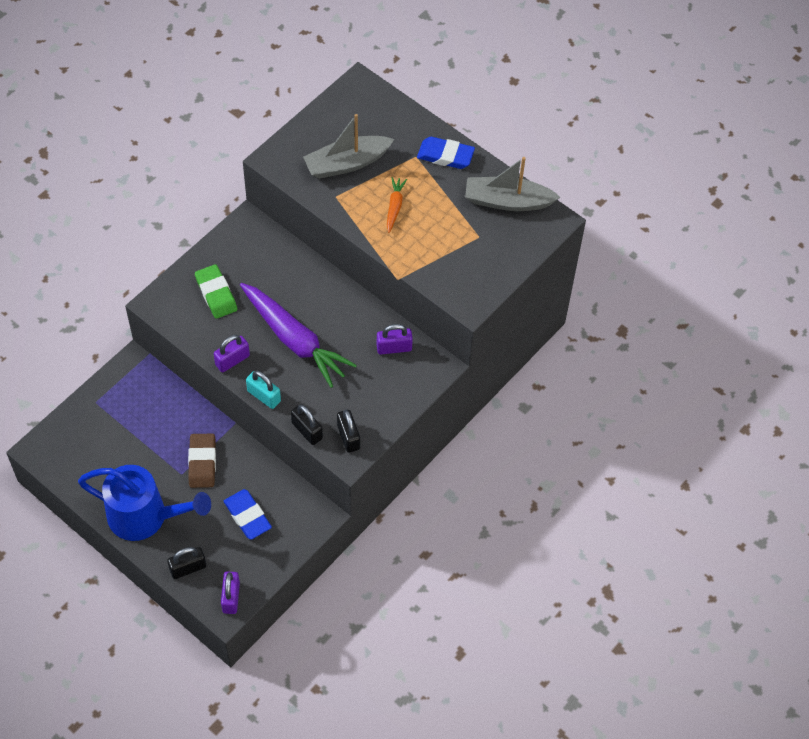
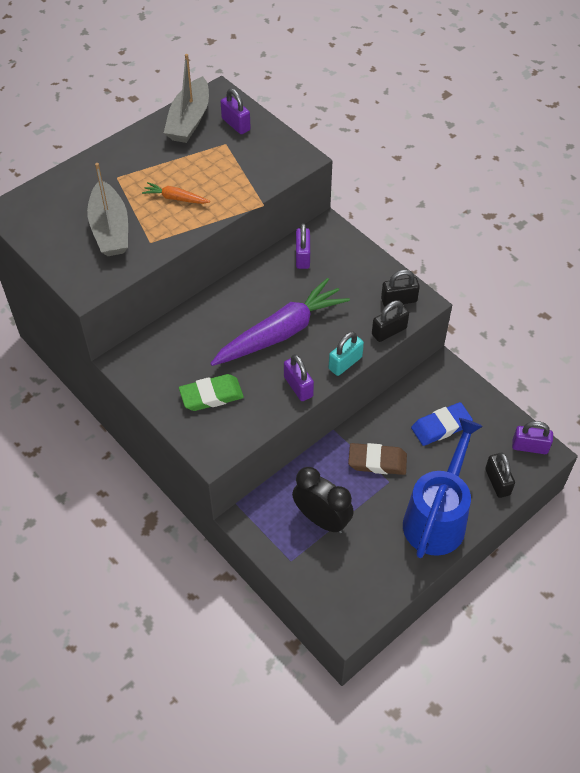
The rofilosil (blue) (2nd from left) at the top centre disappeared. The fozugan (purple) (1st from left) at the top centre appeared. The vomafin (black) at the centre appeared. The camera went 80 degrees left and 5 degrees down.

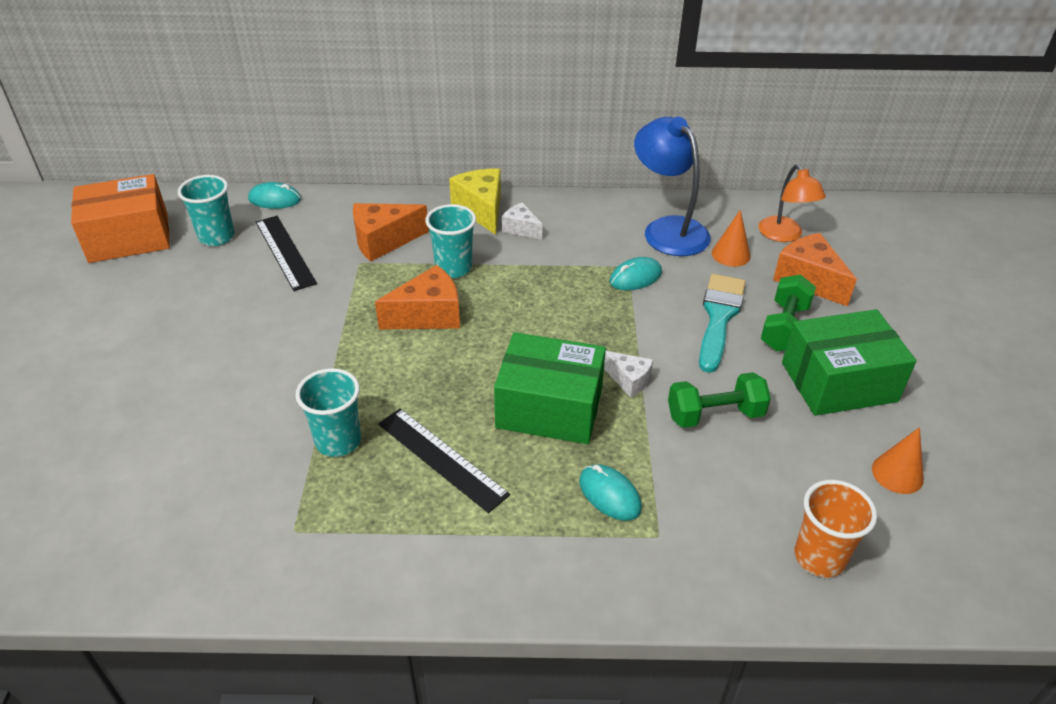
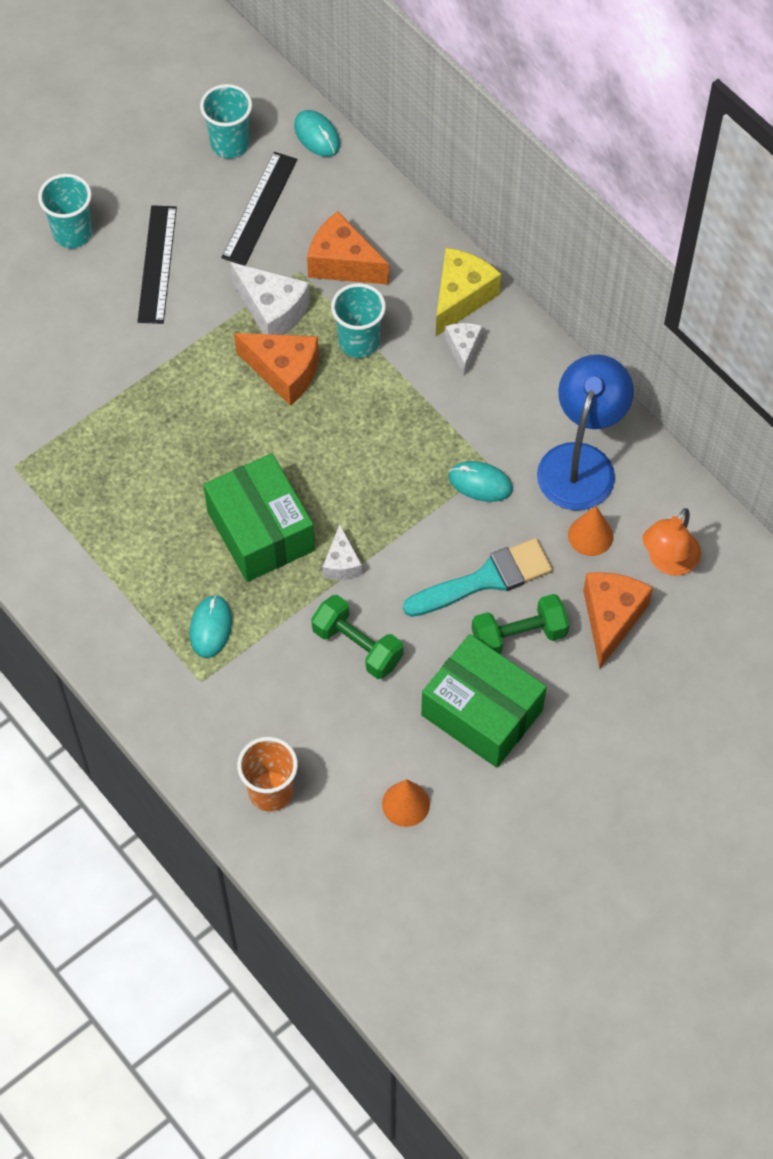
The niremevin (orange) at the top left disappeared. The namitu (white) (1st from left) at the top centre appeared. The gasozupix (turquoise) (2nd from left in the first image) moved from the middle left to the top left. The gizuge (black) (2nd from left in the first image) moved from the centre to the top left. The camera went 50 degrees right and 20 degrees up.

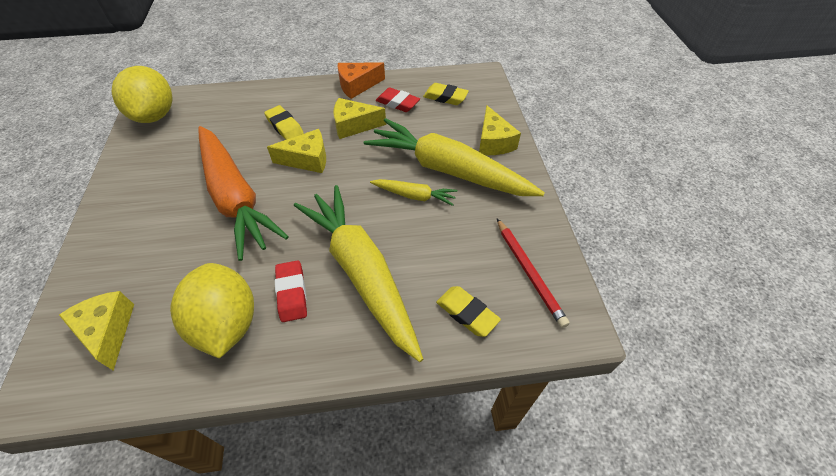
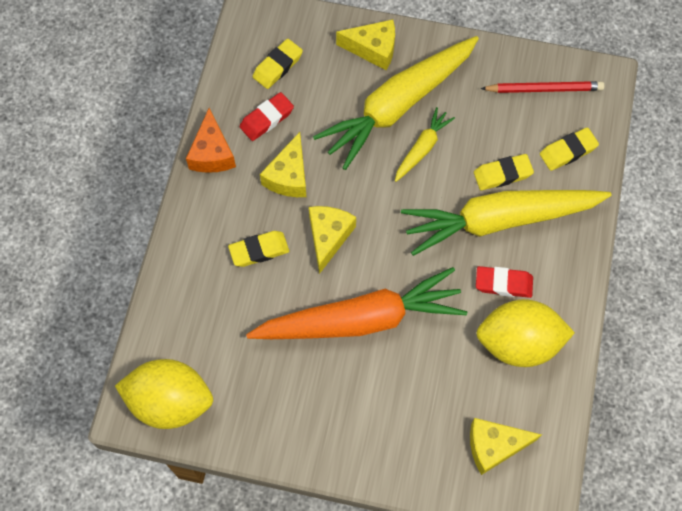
The rofilosil (yellow) (3rd from left) at the middle right appeared. The camera went 70 degrees left and 15 degrees up.

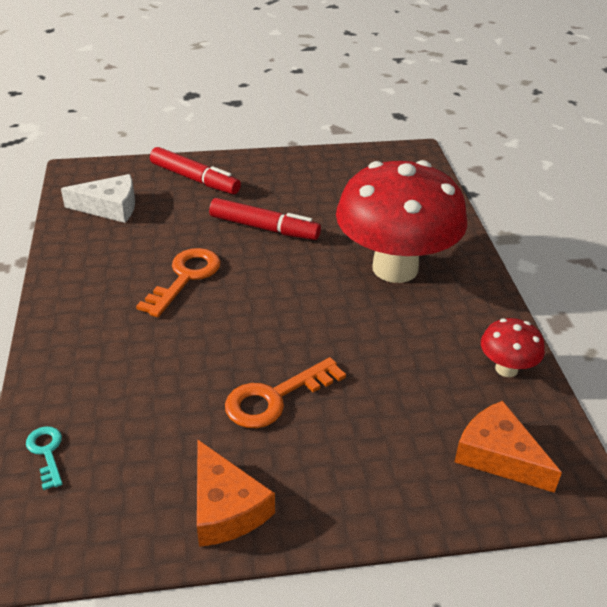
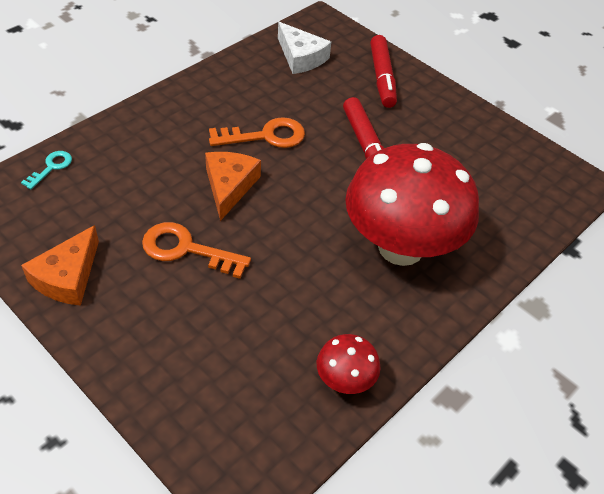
The namitu (orange) (2nd from left) moved from the bottom right to the centre. The camera went 50 degrees right and 10 degrees up.

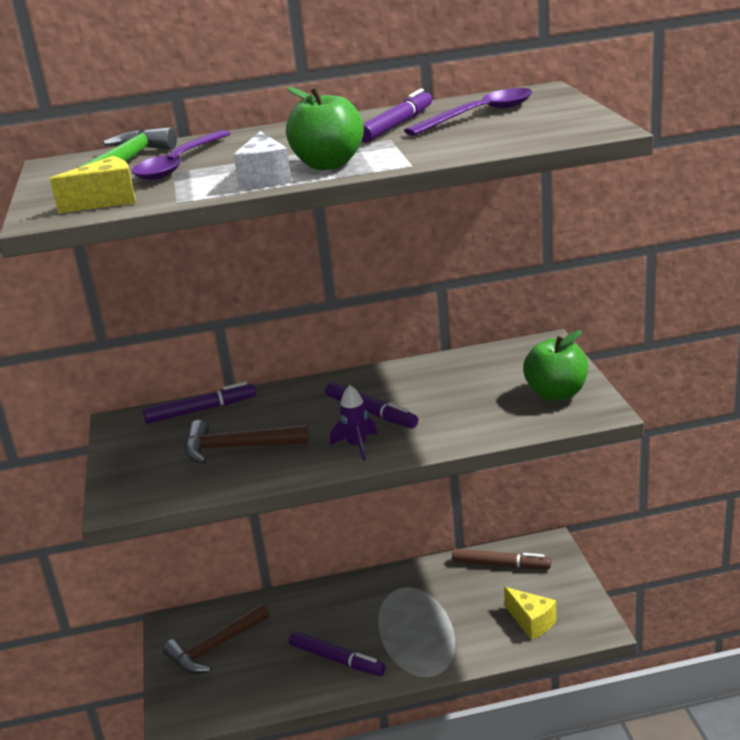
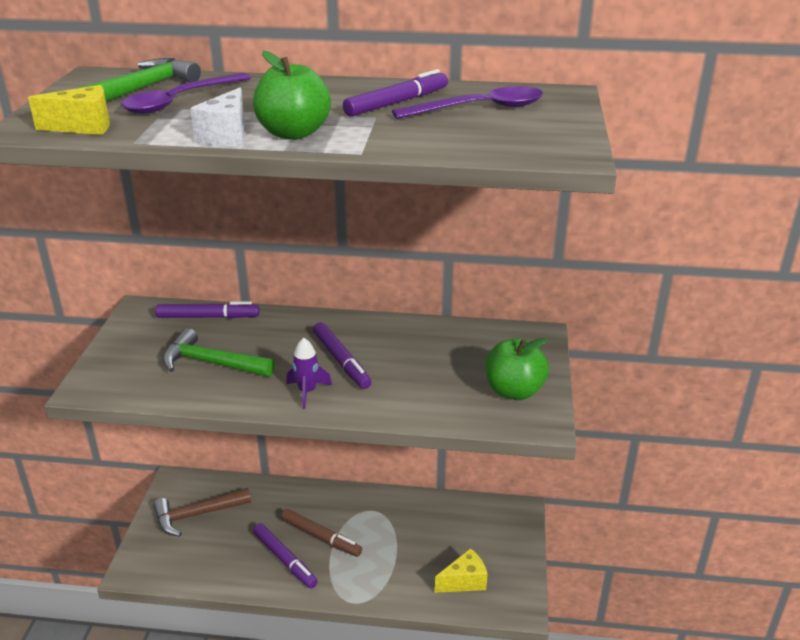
The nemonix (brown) moved from the bottom right to the bottom centre. The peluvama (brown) (2nd from left) at the centre became the peluvama (green) (2nd from left) at the middle left. The namitu (yellow) (2nd from left) at the bottom right turned 90 degrees counterclockwise. The camera went 15 degrees right and 5 degrees up.

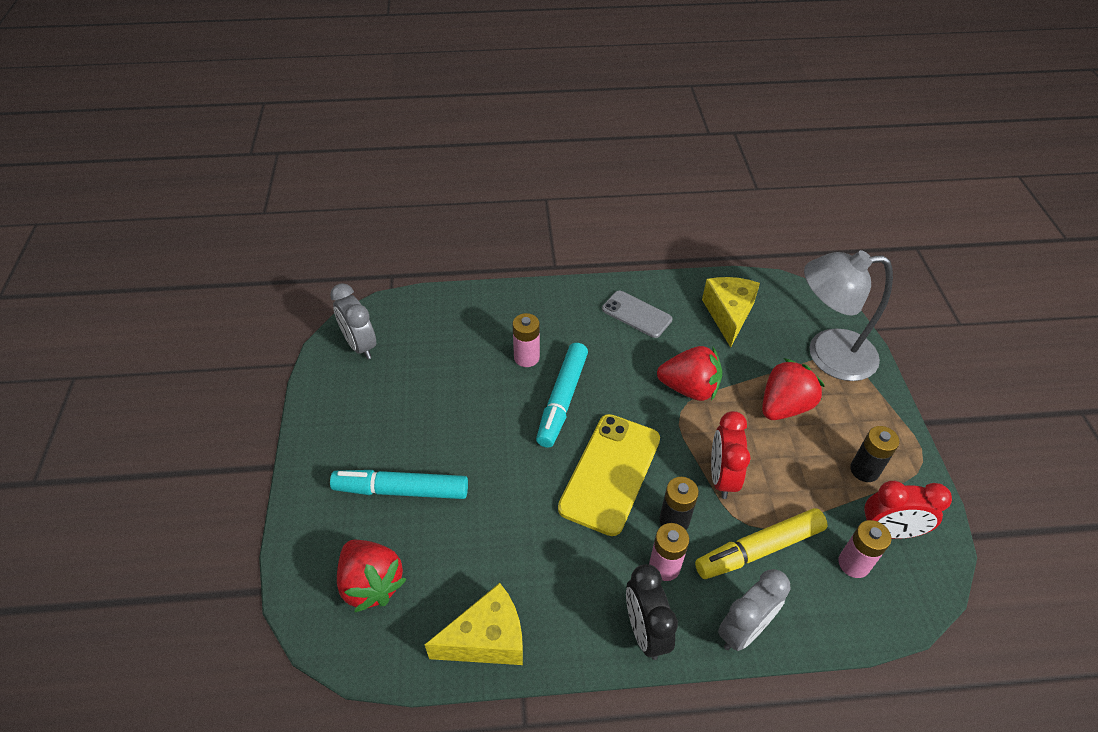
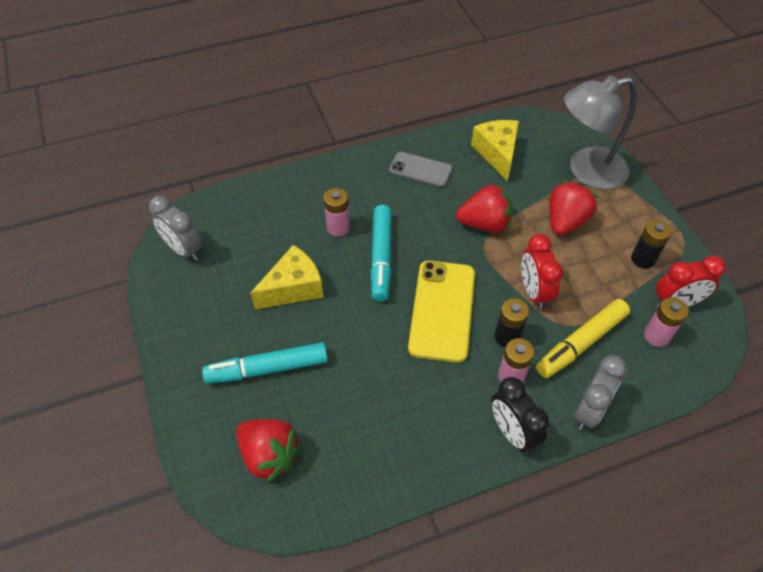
The namitu (yellow) (1st from left) moved from the bottom centre to the centre. The camera went 15 degrees left and 5 degrees up.

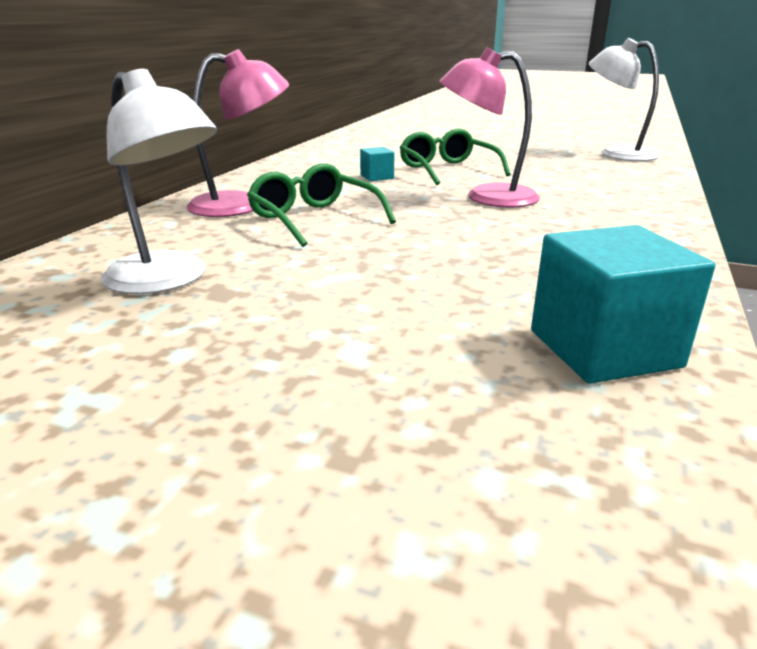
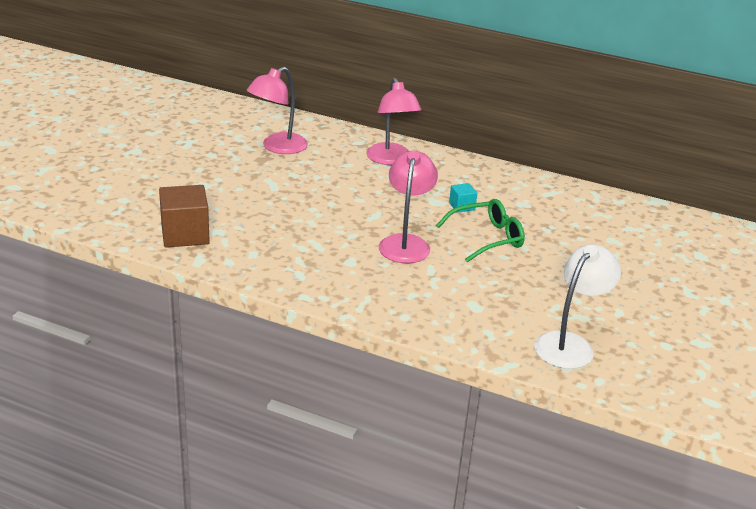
The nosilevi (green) (1st from left) at the top centre disappeared. The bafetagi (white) (1st from left) at the top left became the bafetagi (pink) (1st from left) at the top centre. The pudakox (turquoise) (2nd from left) at the middle right became the pudakox (brown) at the middle left. The camera went 90 degrees right and 5 degrees up.

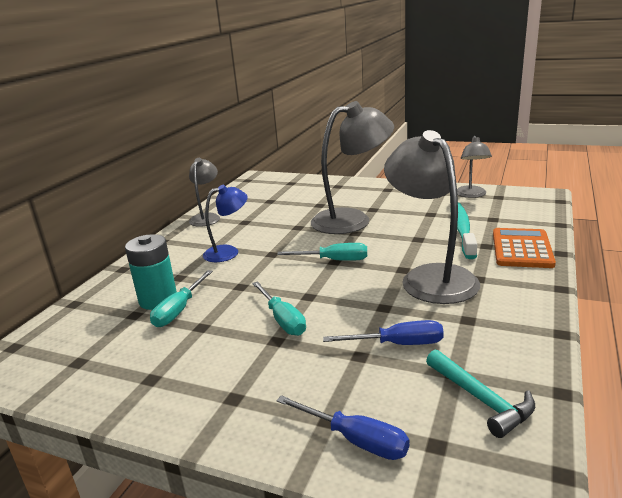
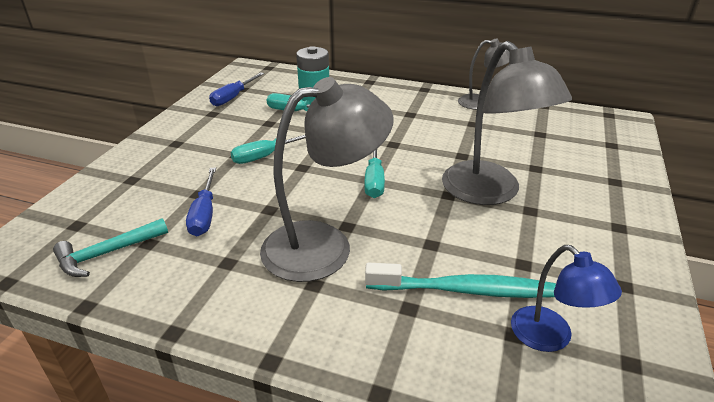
The bafetagi (grey) (4th from left) at the middle right disappeared. The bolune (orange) at the middle right disappeared. The bafetagi (blue) moved from the centre to the bottom right. The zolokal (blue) (1st from left in the first image) moved from the bottom centre to the top left. The camera went 85 degrees right and 10 degrees up.

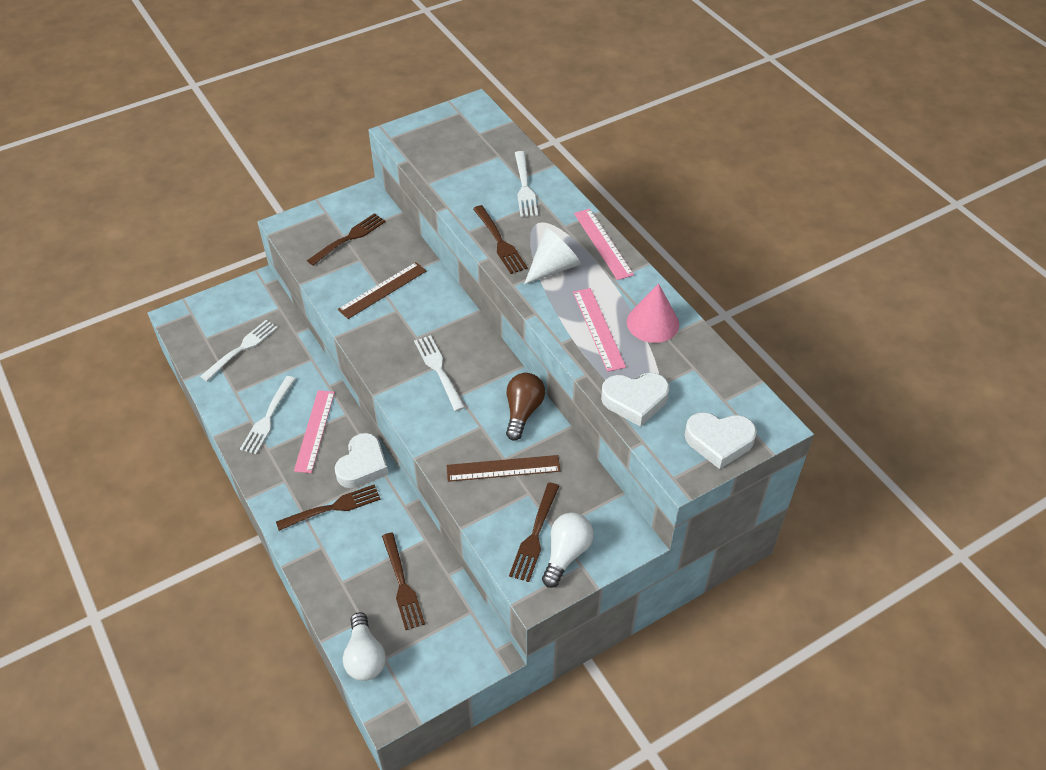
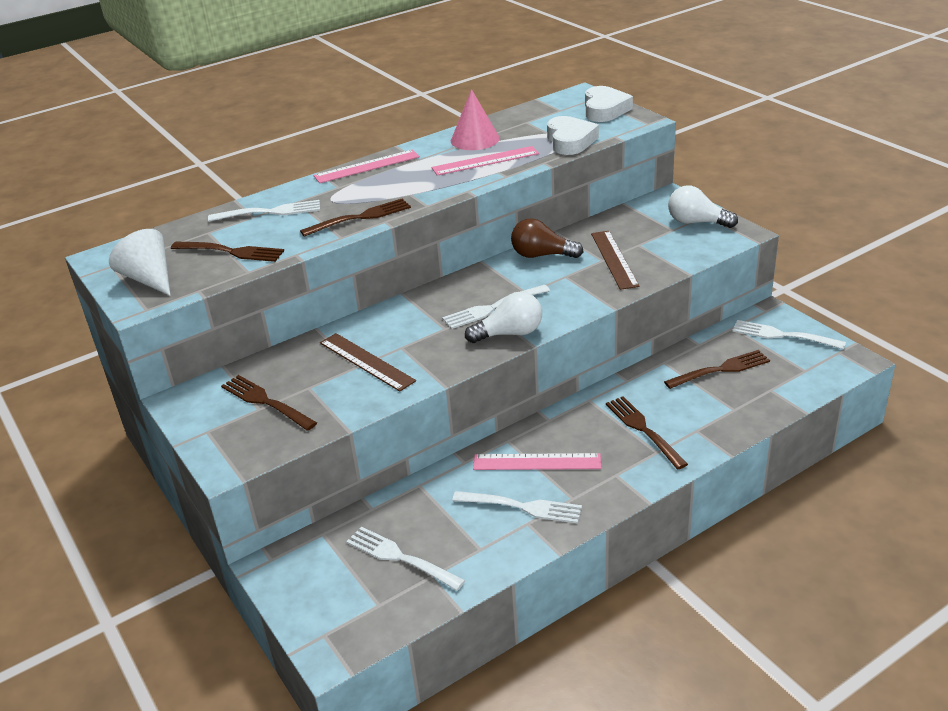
The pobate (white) (1st from left) at the centre disappeared. The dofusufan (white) (5th from left) at the middle right appeared. The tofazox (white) (1st from left) moved from the bottom centre to the centre. The dofusufan (brown) (5th from left in the first image) moved from the bottom centre to the middle left. The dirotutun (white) moved from the top centre to the middle left. The camera went 90 degrees left and 15 degrees down.

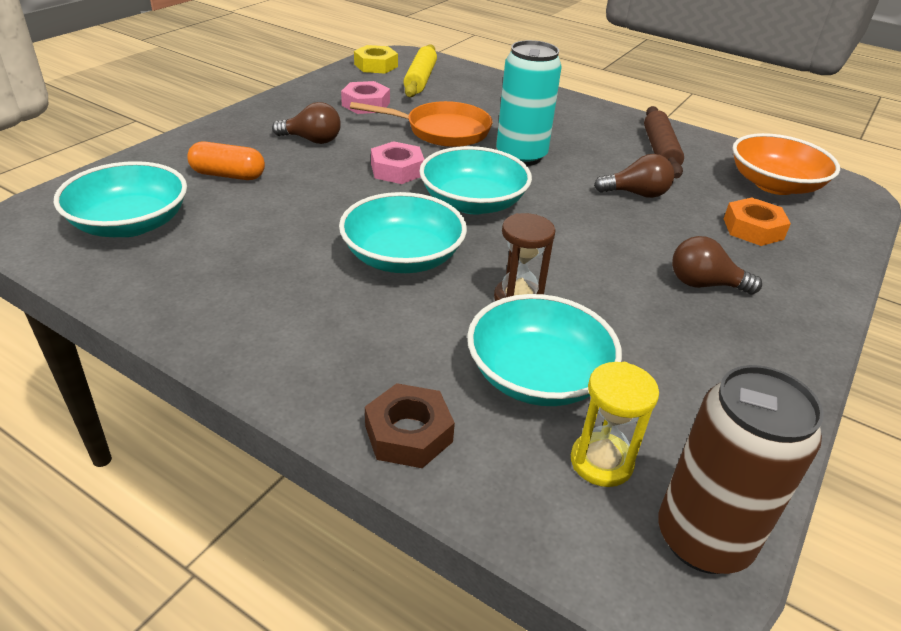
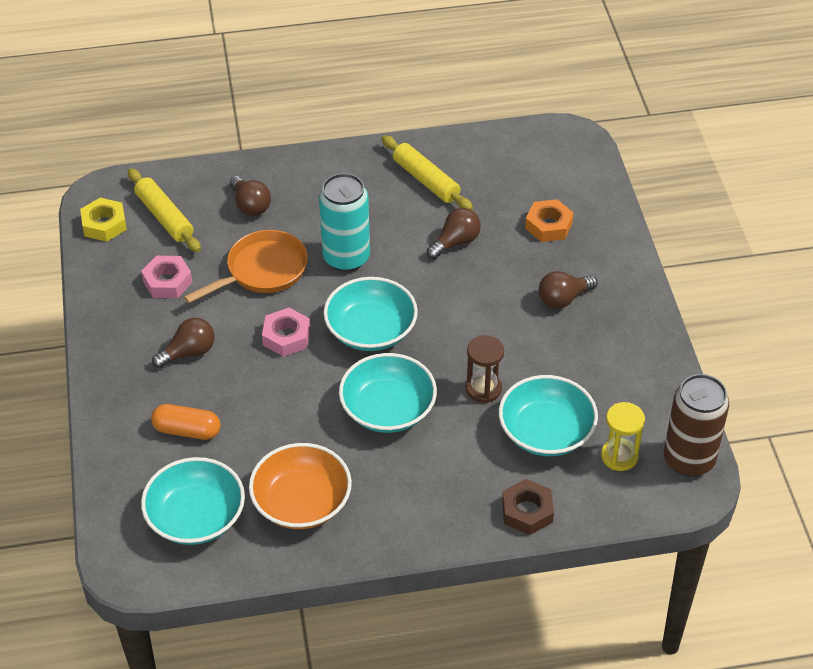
The tofazox (brown) (2nd from left) at the top left appeared. The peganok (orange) moved from the top right to the bottom centre. The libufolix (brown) at the top right became the libufolix (yellow) (2nd from left) at the top centre. The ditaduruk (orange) at the top left turned 45 degrees clockwise. The camera went 40 degrees left and 10 degrees up.

